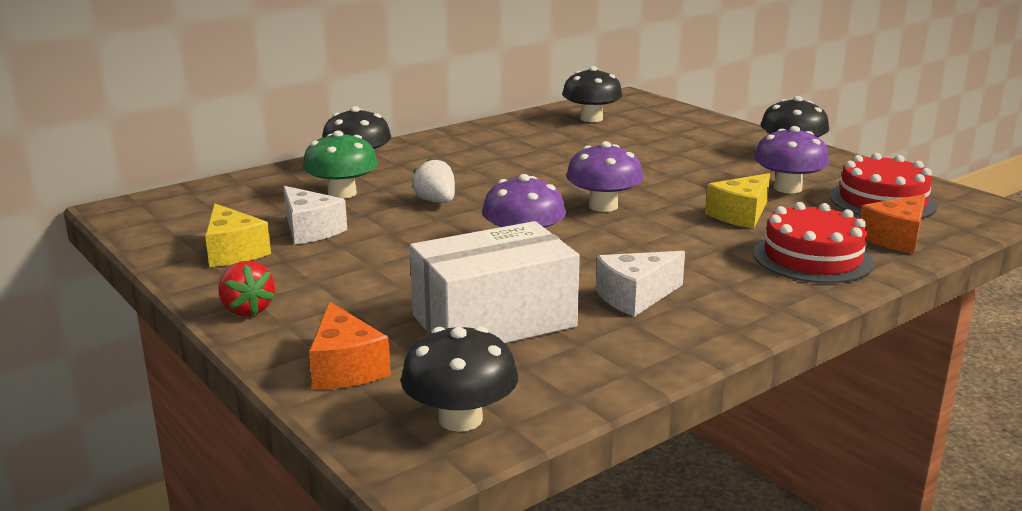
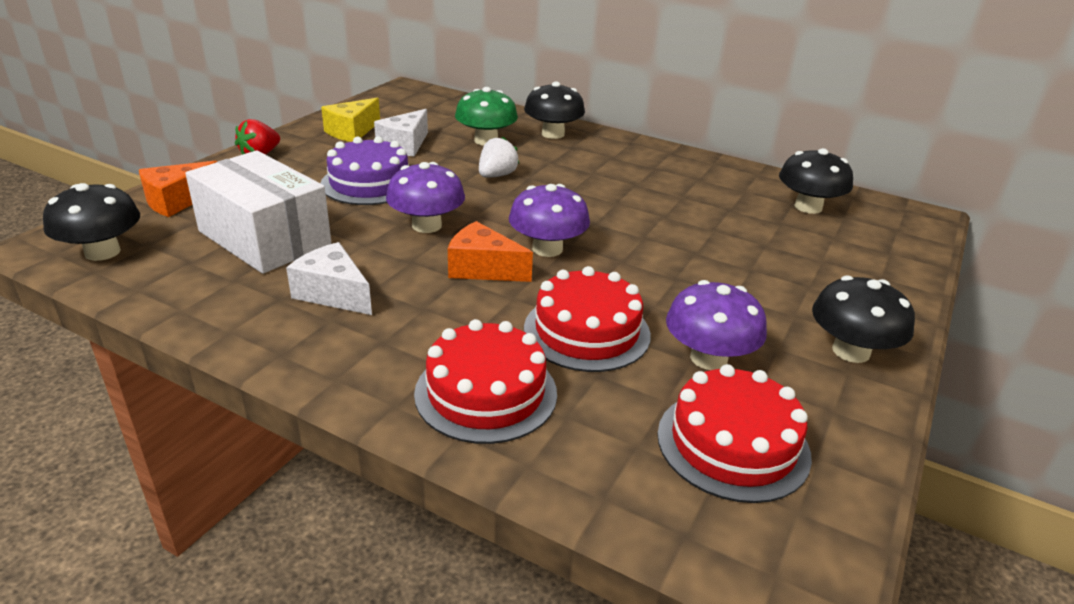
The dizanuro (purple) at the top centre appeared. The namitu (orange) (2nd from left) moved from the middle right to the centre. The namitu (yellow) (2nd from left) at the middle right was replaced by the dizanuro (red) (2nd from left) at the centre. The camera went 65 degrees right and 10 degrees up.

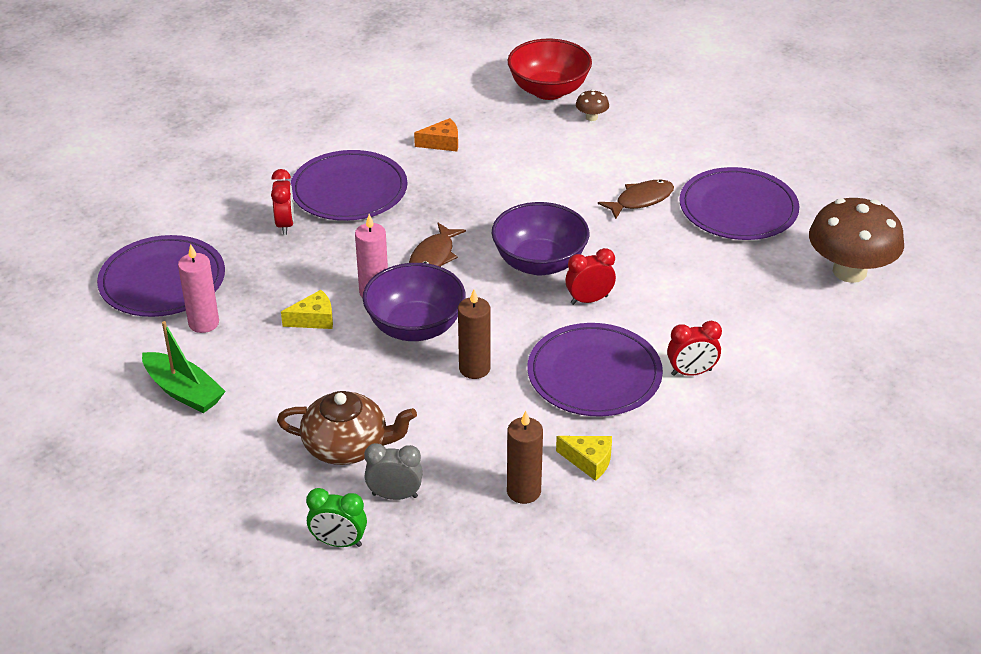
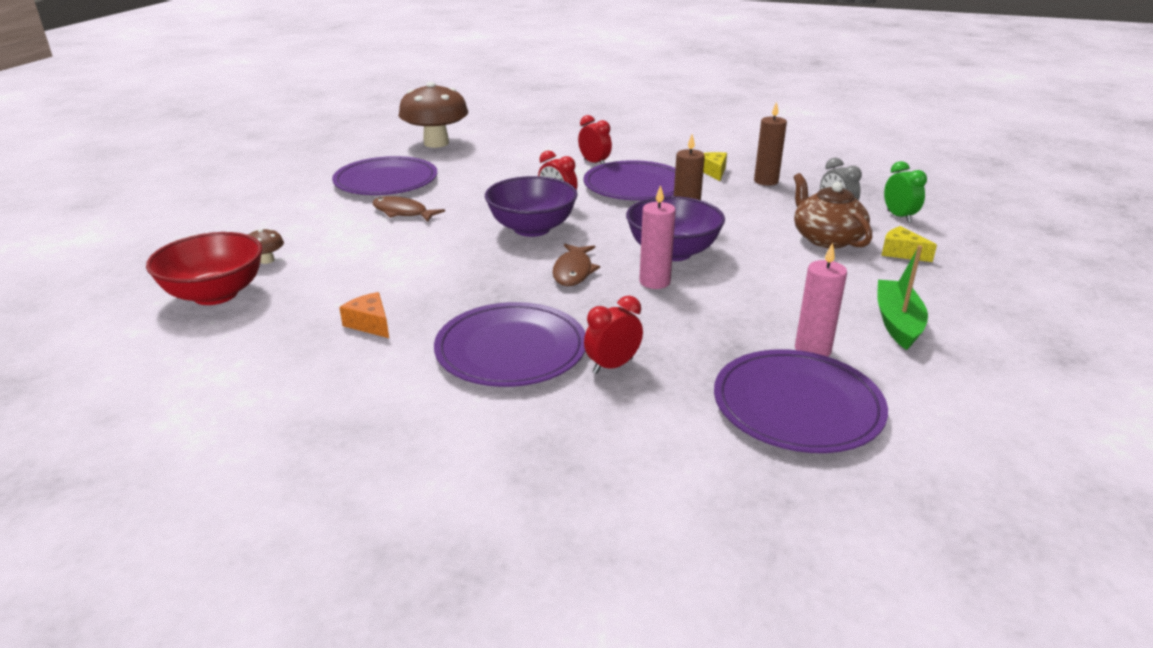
The namitu (yellow) (1st from left in the first image) moved from the middle left to the middle right. The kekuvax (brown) (1st from left in the first image) at the centre turned 105 degrees clockwise. The camera went 120 degrees left and 10 degrees down.

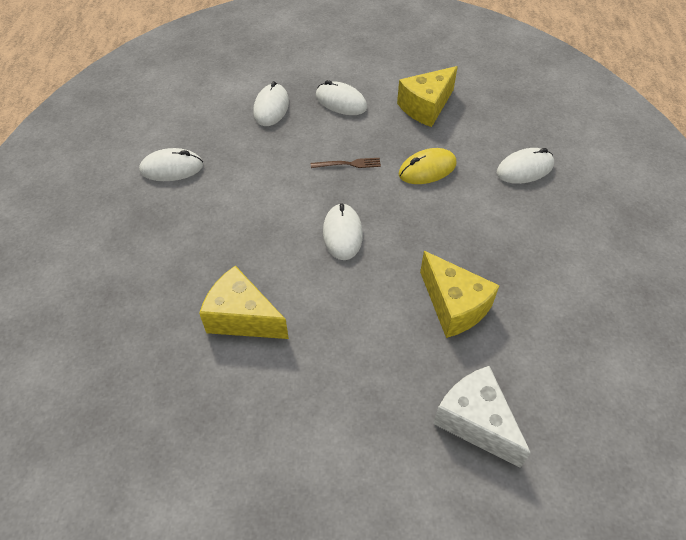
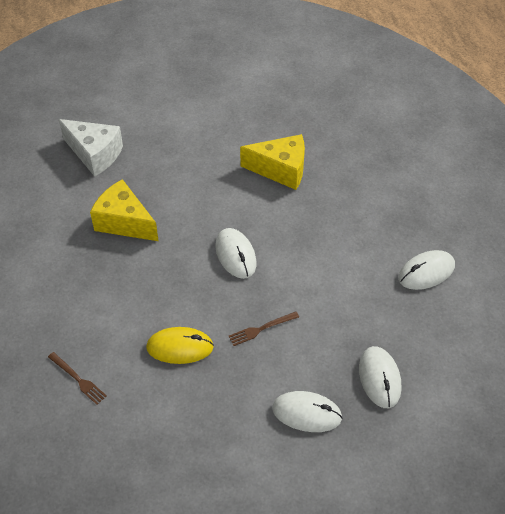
The namitu (yellow) (2nd from left) at the top centre disappeared. The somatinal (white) (5th from left) at the top right was replaced by the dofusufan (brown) (1st from left) at the bottom left. The somatinal (yellow) at the top centre turned 45 degrees clockwise. The camera went 160 degrees right and 0 degrees up.

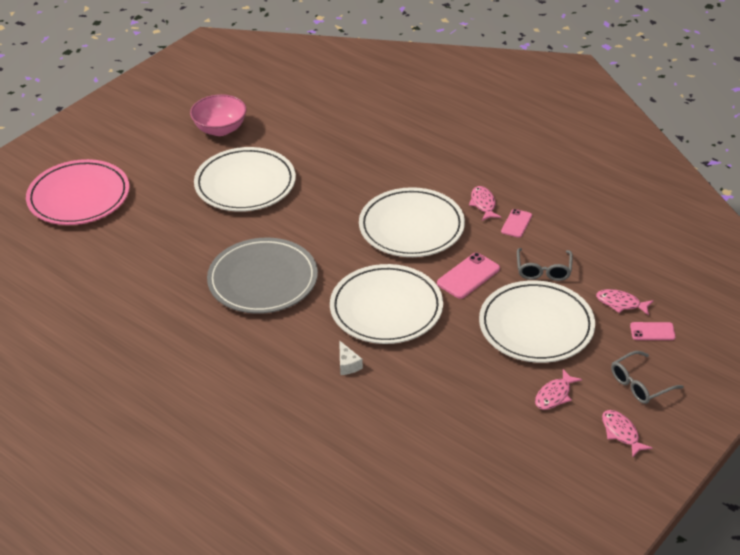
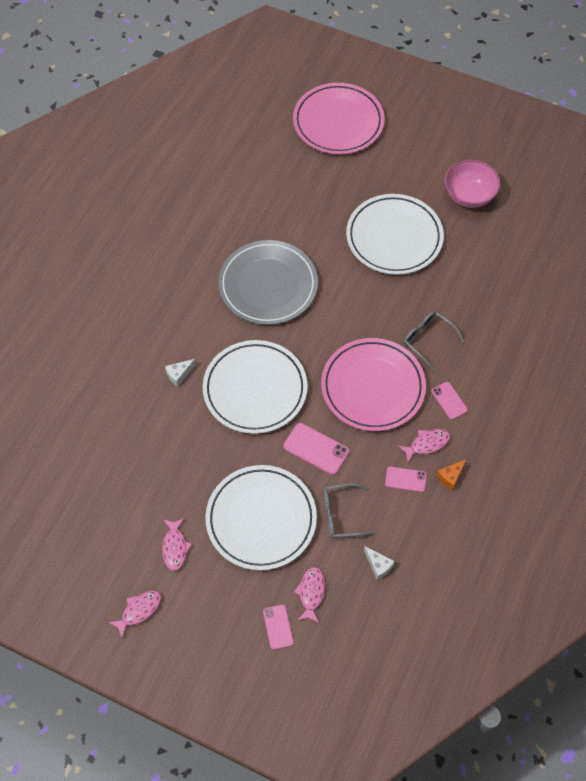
The namitu (white) (2nd from left) at the bottom centre appeared. The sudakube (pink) (4th from left) at the middle right appeared. The namitu (orange) at the middle right appeared. The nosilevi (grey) (2nd from left) moved from the bottom right to the middle right. The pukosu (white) (3rd from left) at the centre became the pukosu (pink) (2nd from left) at the centre. The kekuvax (pink) (2nd from left) at the bottom right turned 120 degrees counterclockwise. The camera went 75 degrees right and 20 degrees up.

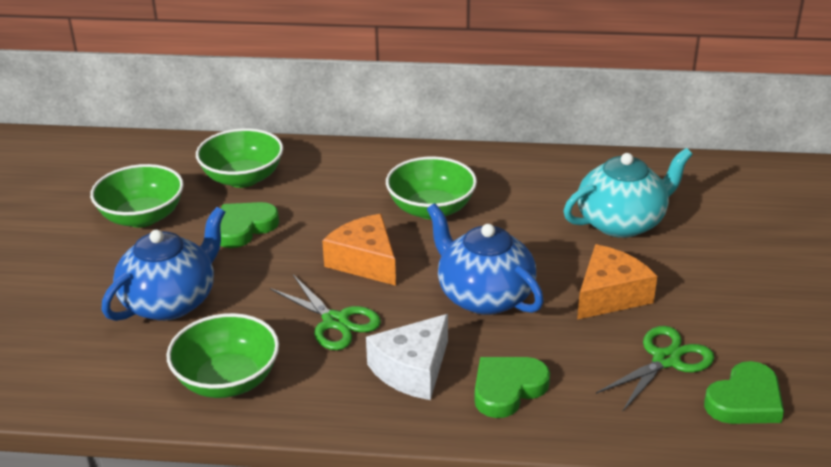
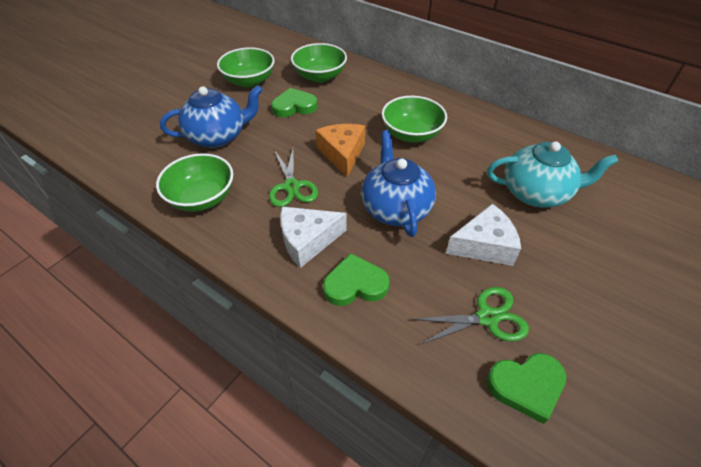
The namitu (orange) (2nd from left) at the middle right became the namitu (white) (2nd from left) at the middle right. The camera went 30 degrees right and 15 degrees up.

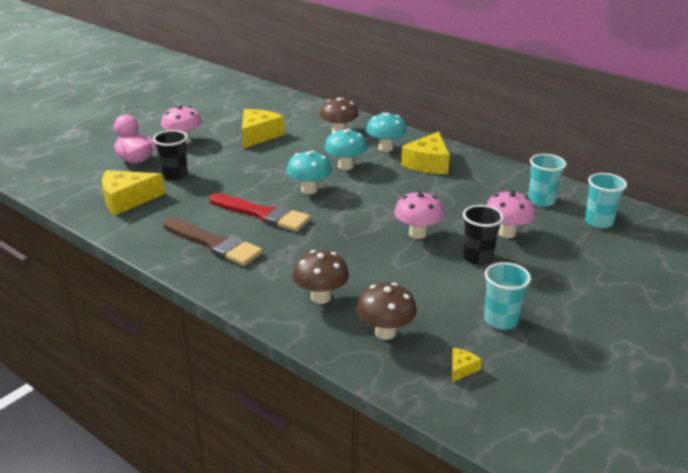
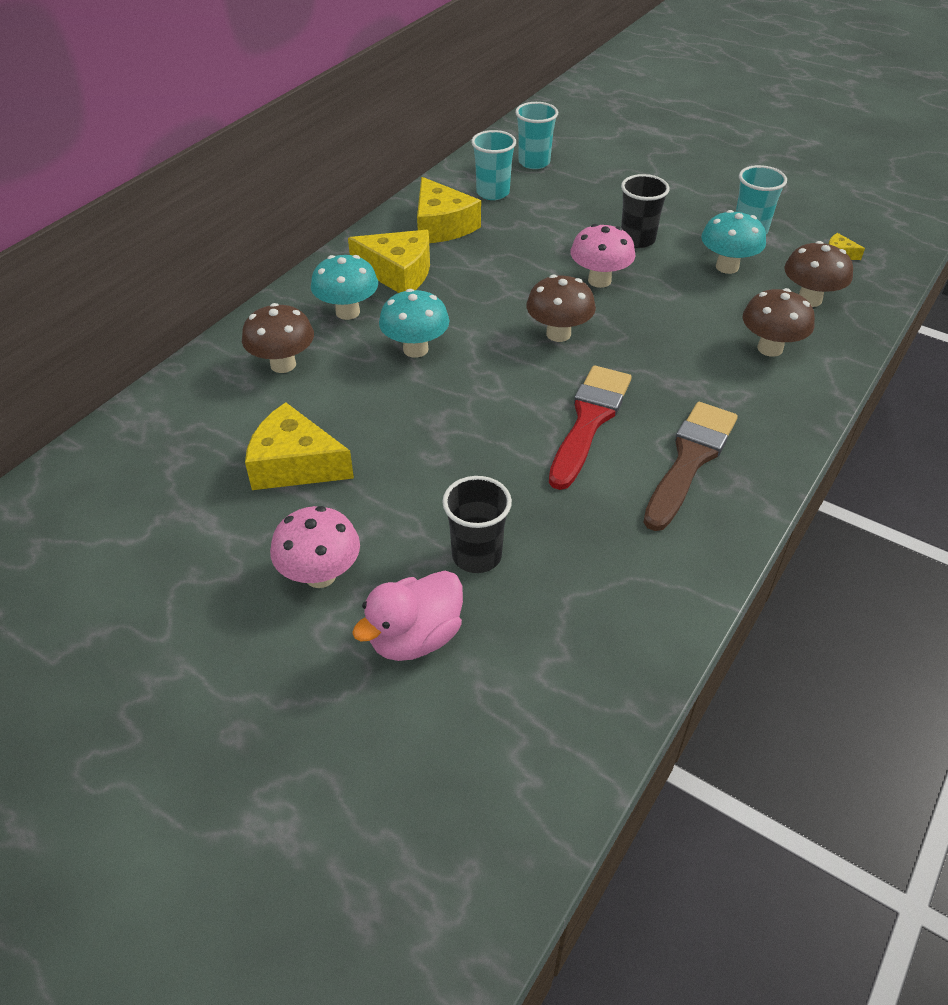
The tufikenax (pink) (3rd from left) at the middle right disappeared. The tufikenax (brown) (2nd from left) at the top centre appeared. The namitu (yellow) (1st from left in the first image) moved from the middle left to the top centre. The tufikenax (turquoise) (1st from left in the first image) moved from the centre to the top right. The camera went 95 degrees left and 15 degrees up.

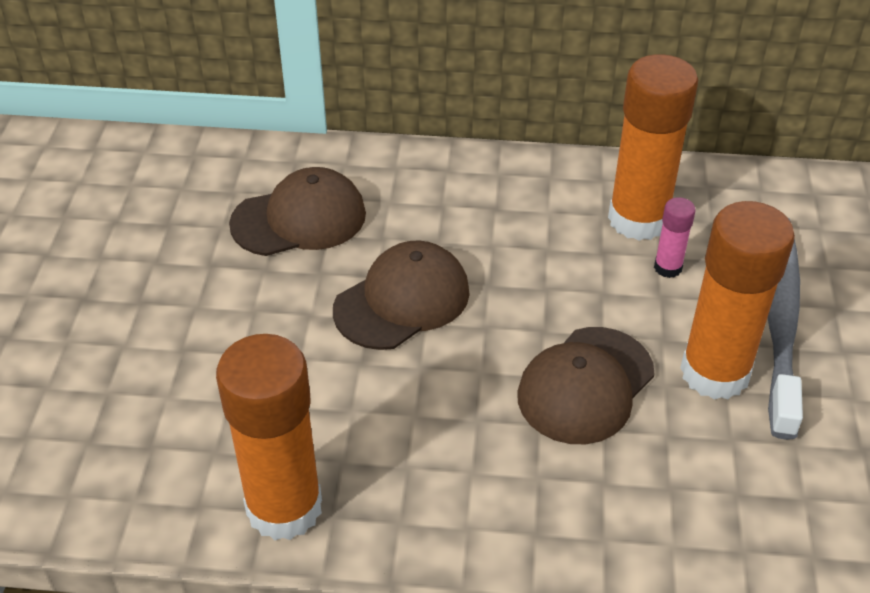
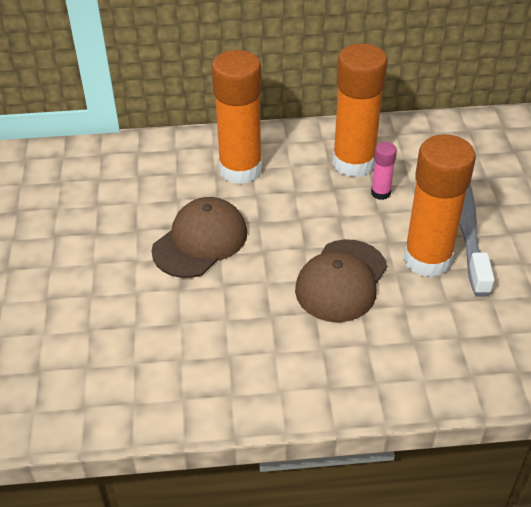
The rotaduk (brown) (1st from left) at the centre disappeared. The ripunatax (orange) (1st from left) moved from the bottom left to the top centre. The camera went 10 degrees left and 0 degrees up.

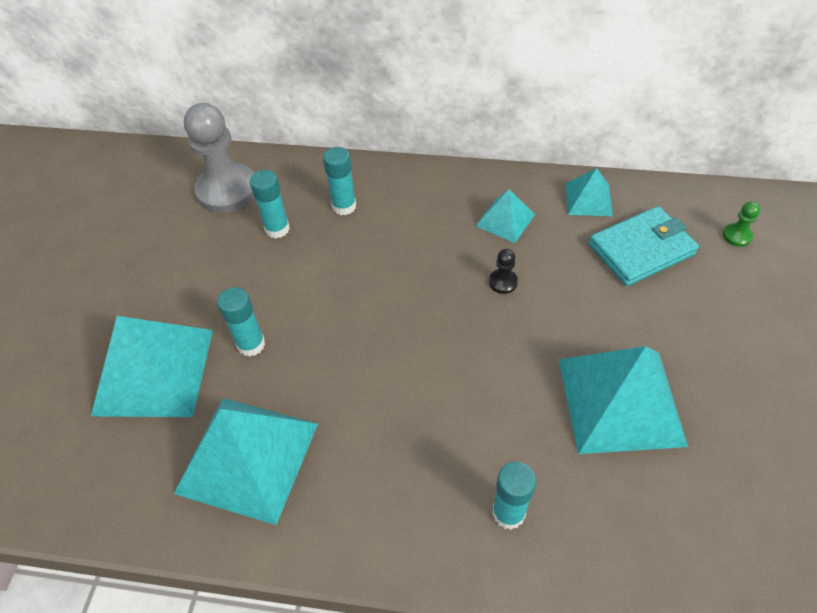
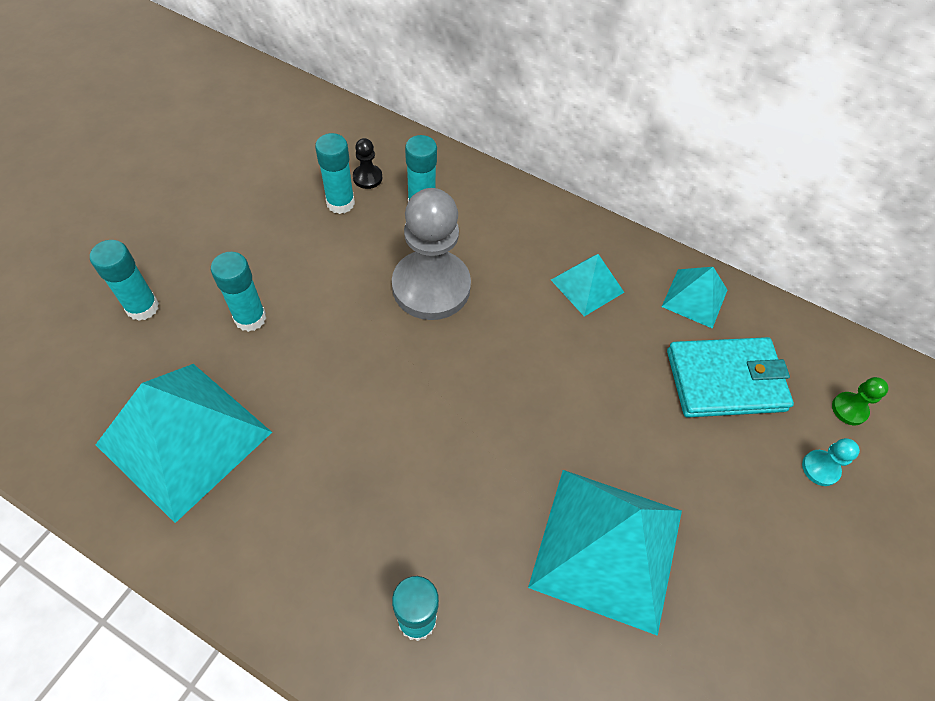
The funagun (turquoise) at the middle right appeared. The funagun (grey) moved from the top left to the centre. The funagun (black) moved from the centre to the top centre. The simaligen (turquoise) (1st from left) at the middle left was replaced by the ripunatax (turquoise) (1st from left) at the middle left. The camera went 15 degrees right and 5 degrees up.

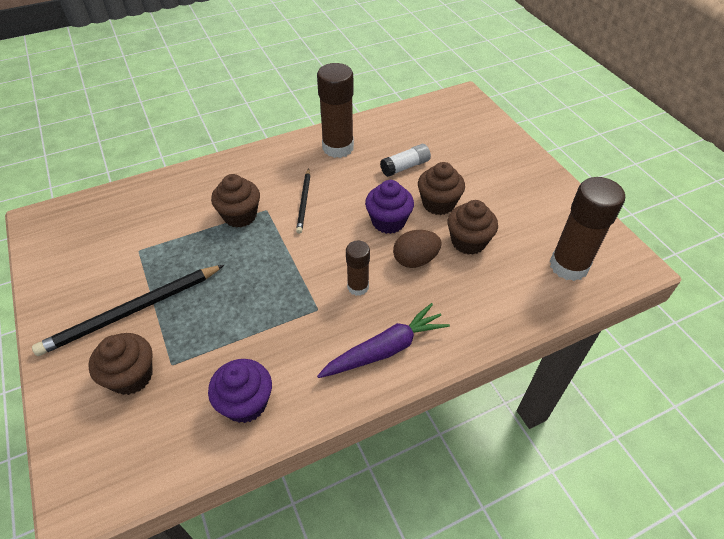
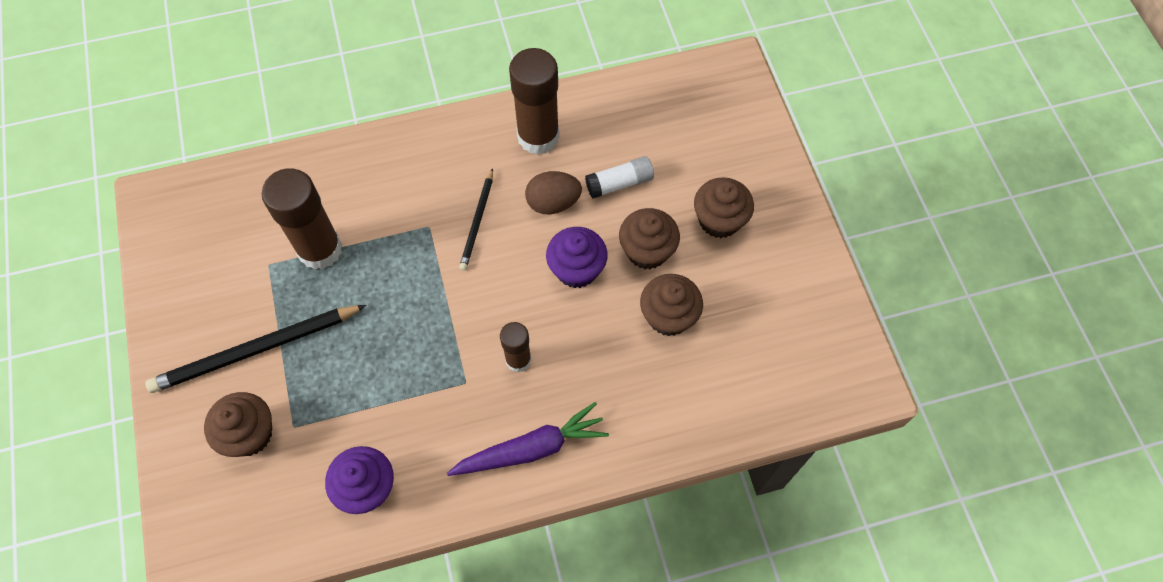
The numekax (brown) (2nd from left in the first image) moved from the middle left to the centre. The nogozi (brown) moved from the centre to the top centre. The ripunatax (brown) (3rd from left in the first image) moved from the middle right to the middle left. The camera went 10 degrees right and 15 degrees up.

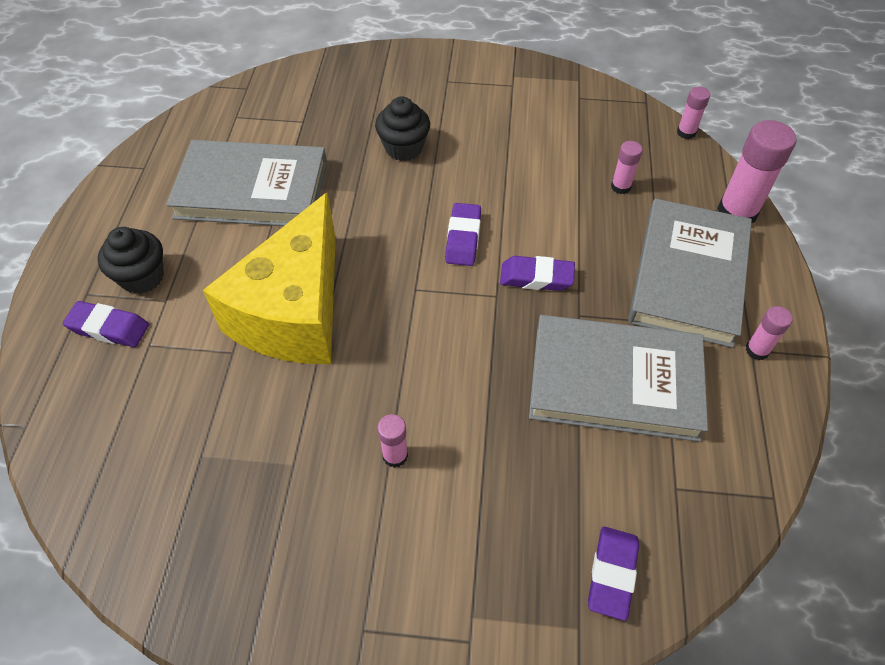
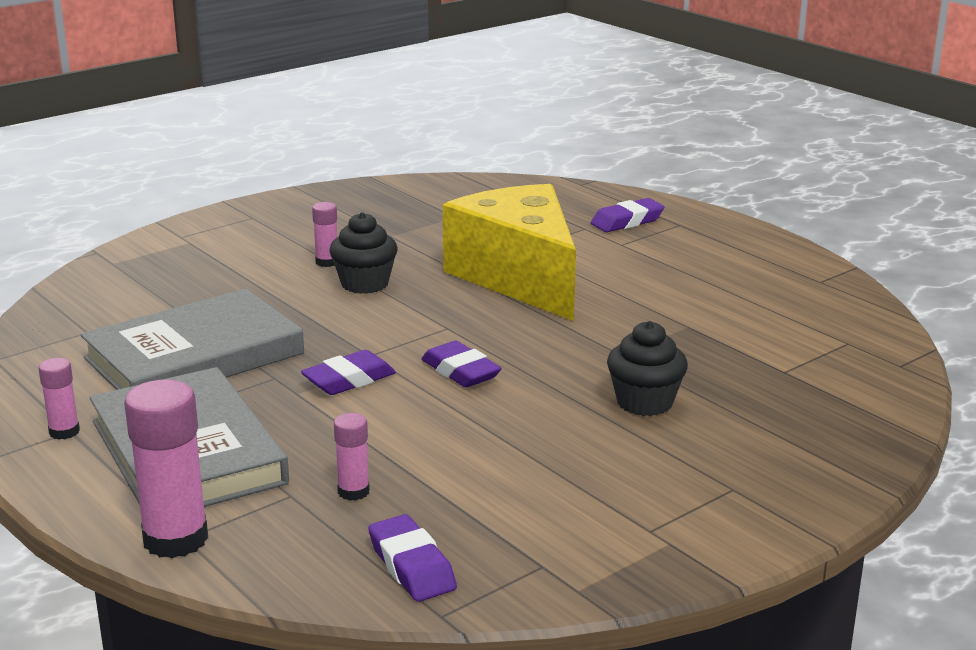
The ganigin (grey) (1st from left) at the top left disappeared. The ripunatax (pink) (3rd from left) at the top right disappeared. The numekax (black) (1st from left) moved from the middle left to the centre. The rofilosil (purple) (4th from left in the first image) moved from the bottom right to the bottom centre. The camera went 135 degrees right and 30 degrees down.

